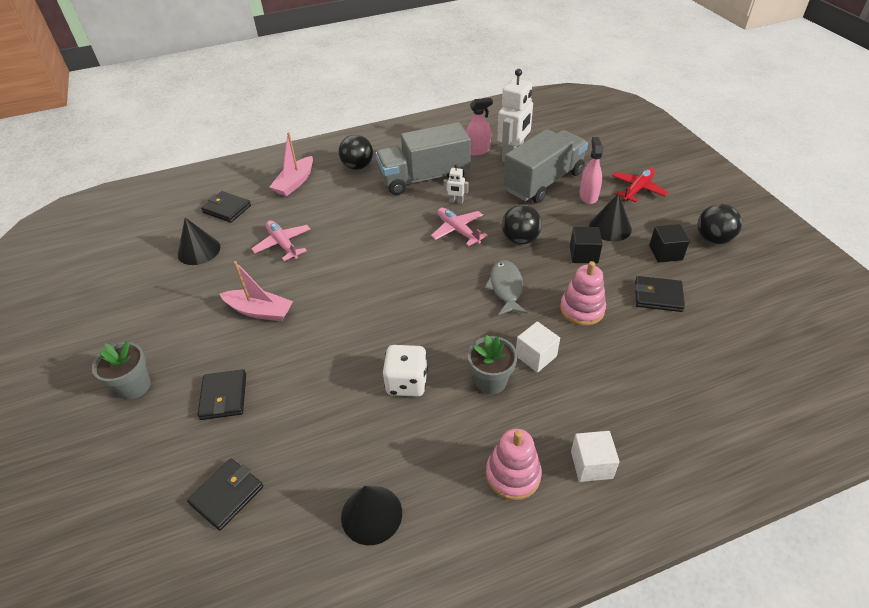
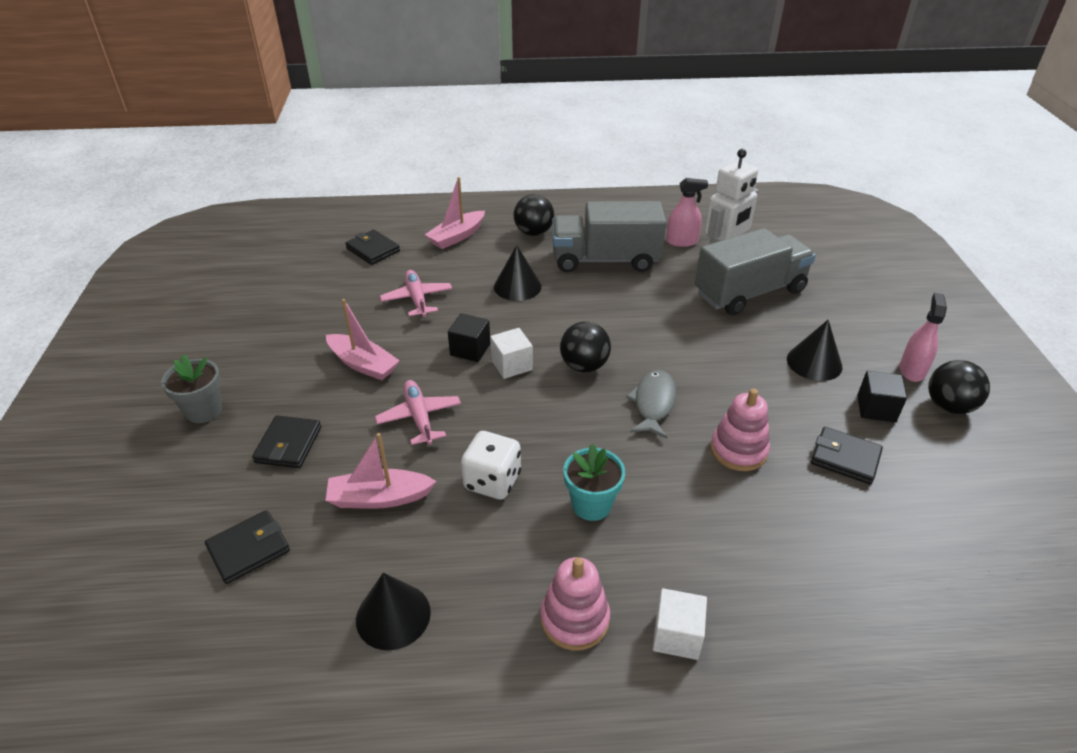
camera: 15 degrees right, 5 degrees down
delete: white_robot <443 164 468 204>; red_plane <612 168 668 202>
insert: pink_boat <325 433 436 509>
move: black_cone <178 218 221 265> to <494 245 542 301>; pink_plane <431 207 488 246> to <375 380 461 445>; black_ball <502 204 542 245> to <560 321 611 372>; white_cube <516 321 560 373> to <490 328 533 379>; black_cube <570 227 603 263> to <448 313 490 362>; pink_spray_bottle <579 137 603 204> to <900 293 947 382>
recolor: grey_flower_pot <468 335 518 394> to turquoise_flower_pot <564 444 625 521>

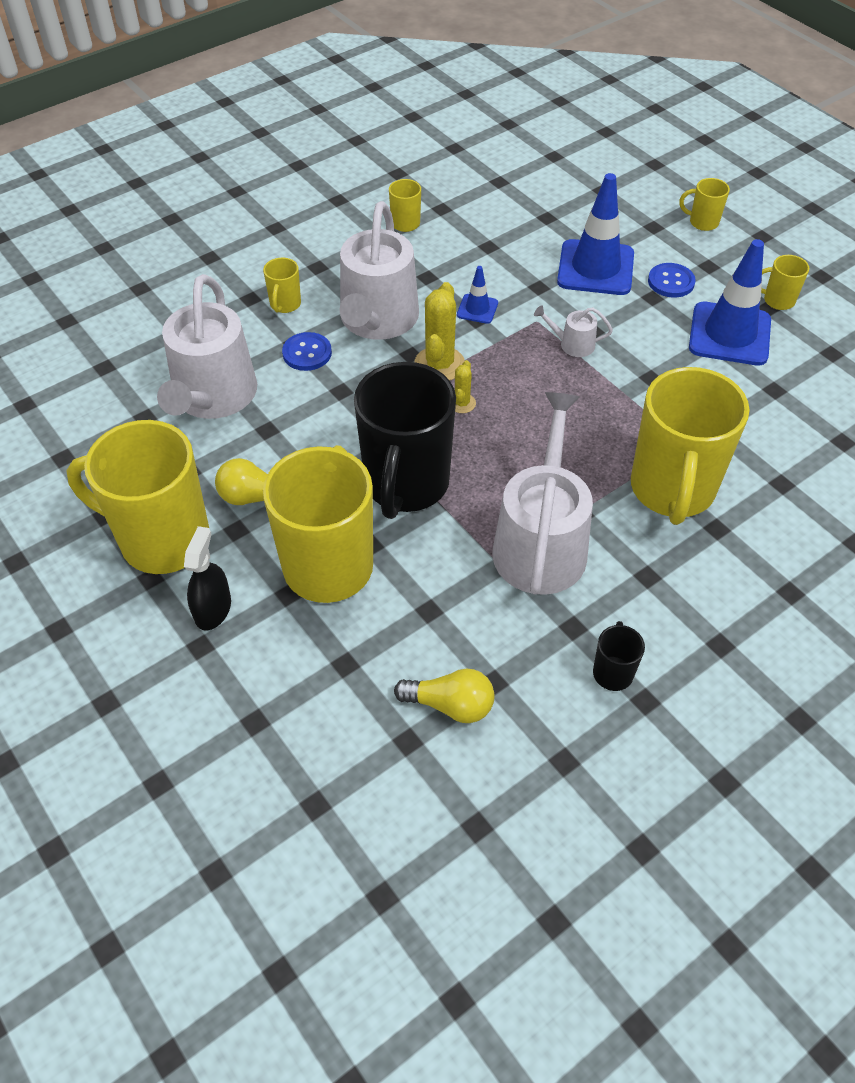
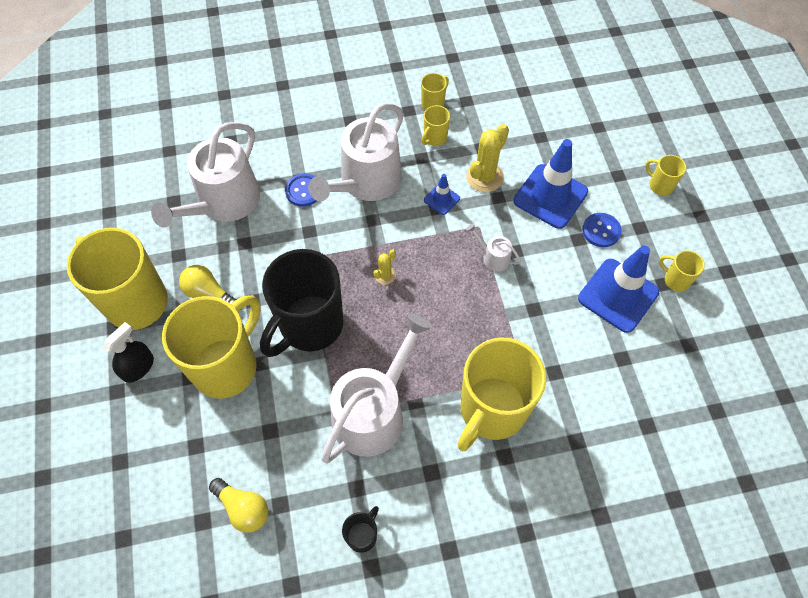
camera: 25 degrees right, 10 degrees up
move: yellow_mug <263 258 301 313> to <421 105 450 146>; yellow_cactus <414 282 465 380> to <466 124 509 192>

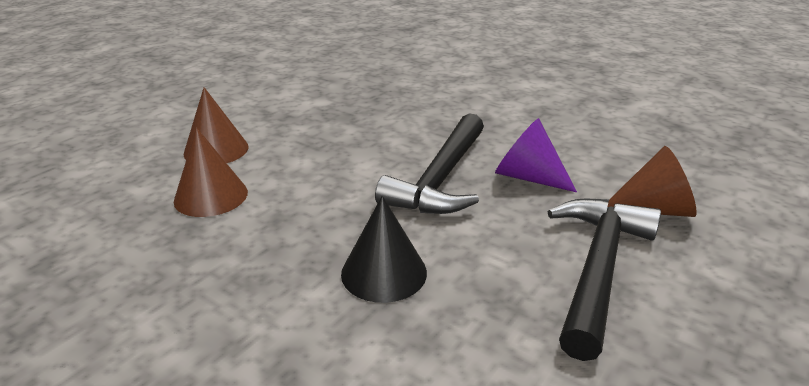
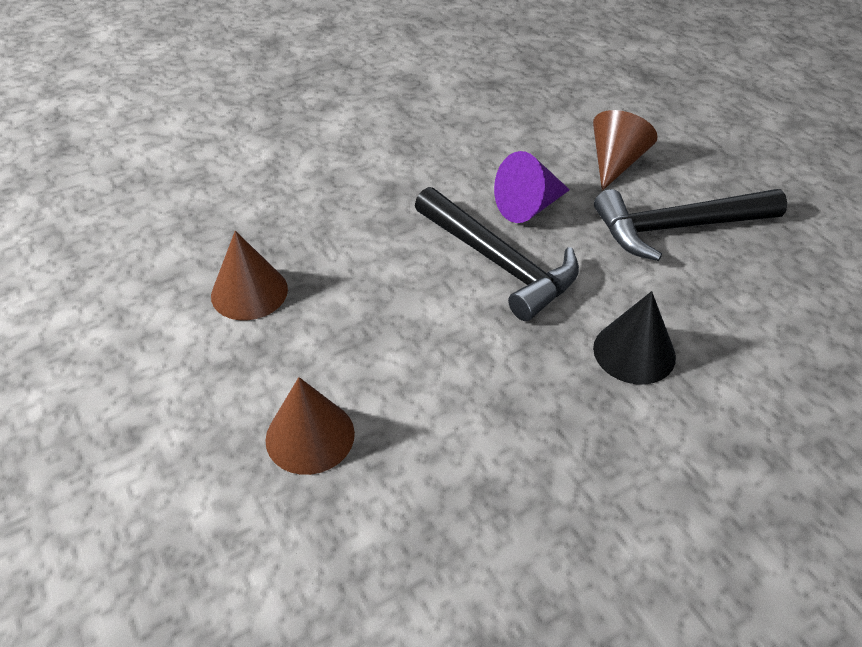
camera: 65 degrees left, 15 degrees up
move: brown_cone <174 128 248 217> to <211 231 288 320>
rotate: black_hammer <548 198 661 361> = <594 189 787 261> 60 degrees counterclockwise

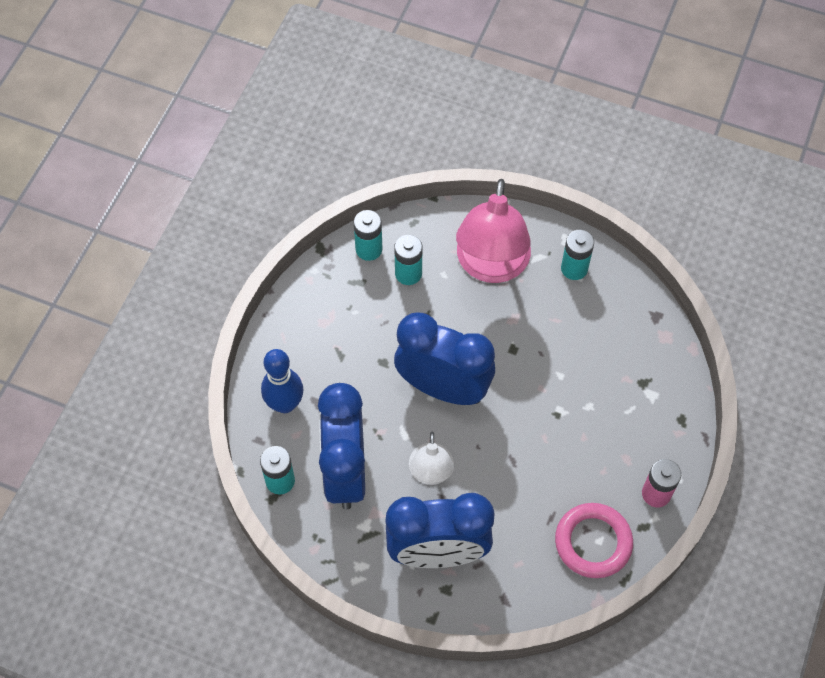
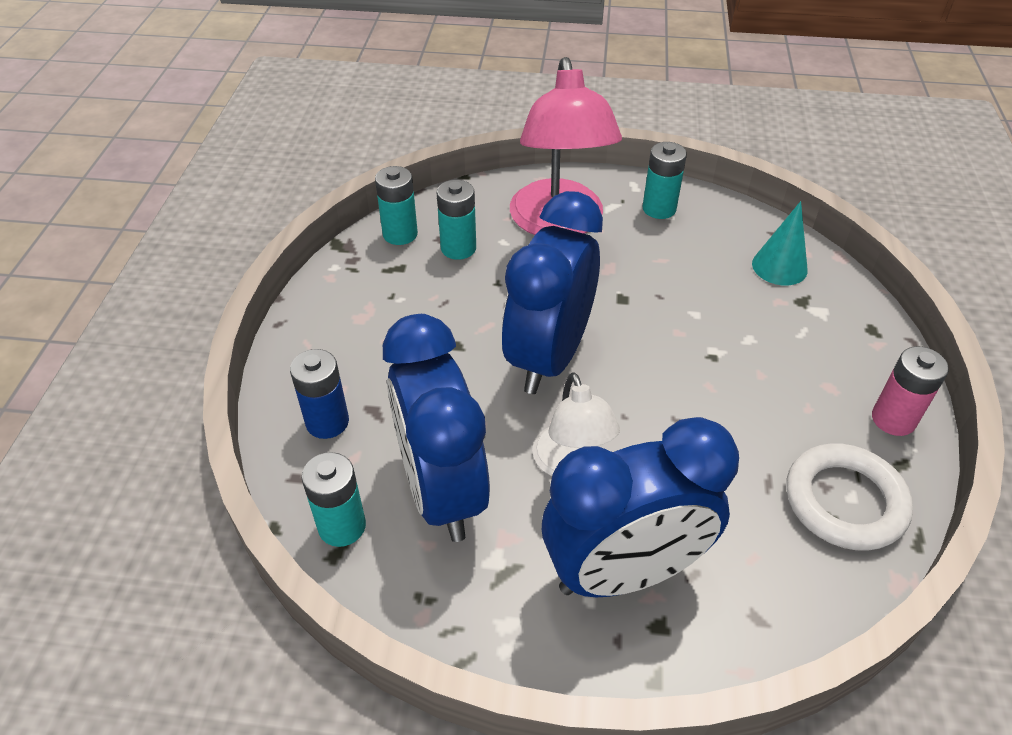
camera: 15 degrees left, 15 degrees down
insert: turquoise_cone <752 201 808 285>
replace: blue_bowling_pin <261 349 303 413> to blue_battery <290 349 349 439>
recolor: pink_ring <555 503 633 578> to white_ring <787 443 913 551>
rotate: blue_clock <394 313 495 405> = <501 191 603 394> 75 degrees counterclockwise

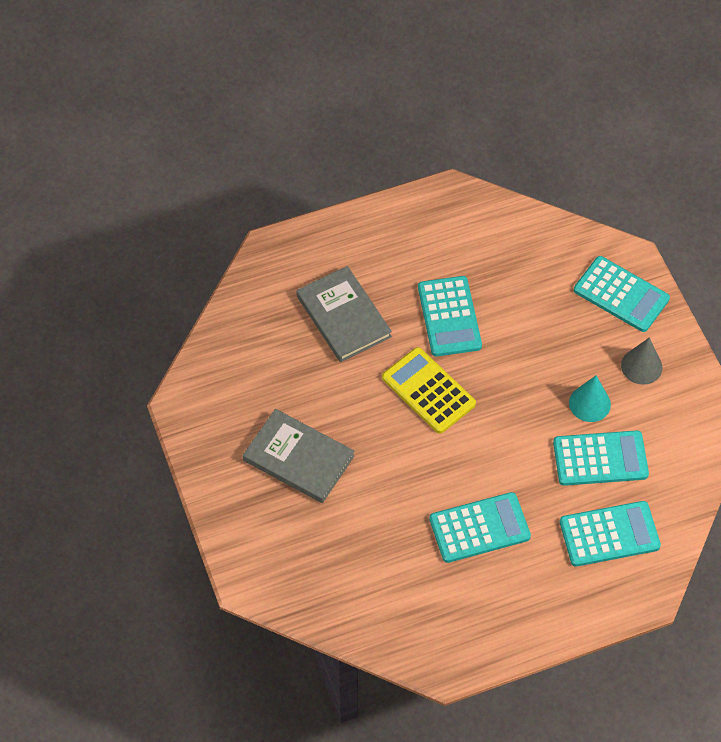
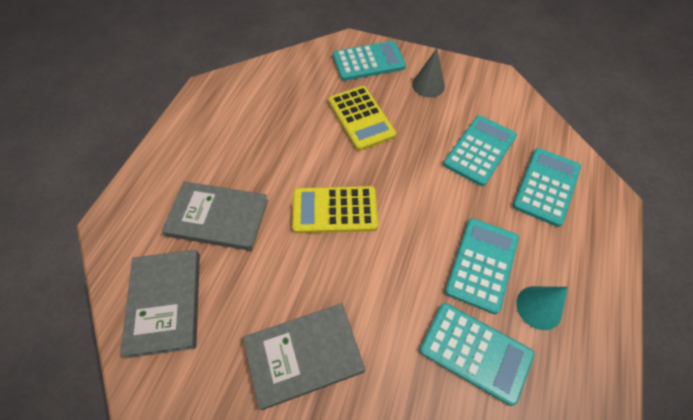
camera: 50 degrees left, 0 degrees up
insert: grey_book <120 250 200 358>; yellow_calculator <328 86 396 151>
move: turquoise_calculator <418 276 482 357> to <420 303 534 406>; turquoise_cone <569 376 611 422> to <516 286 568 330>

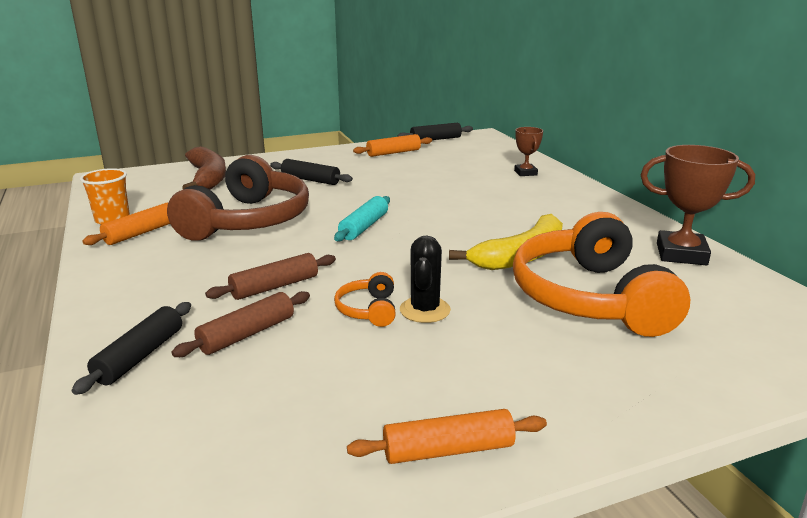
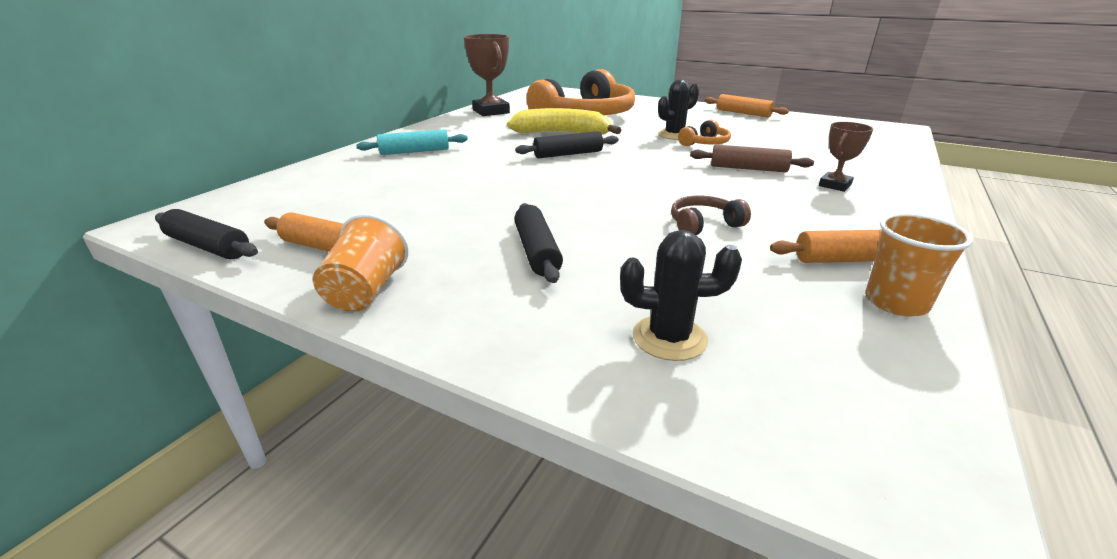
camera: 130 degrees left, 5 degrees up
delete: brown_rolling_pin <172 291 310 357>
insert: orange_cup <313 214 409 312>
move: black_rolling_pin <72 302 191 395> to <515 131 619 158>; turquoise_rolling_pin <334 196 390 241> to <357 129 468 155>; brown_trophy <514 127 543 176> to <819 122 873 192>
replace: brown_banana <182 146 226 190> to black_cactus <620 230 742 361>
resize: brown_headphones <167 155 309 241> = <671 196 751 235> x0.41

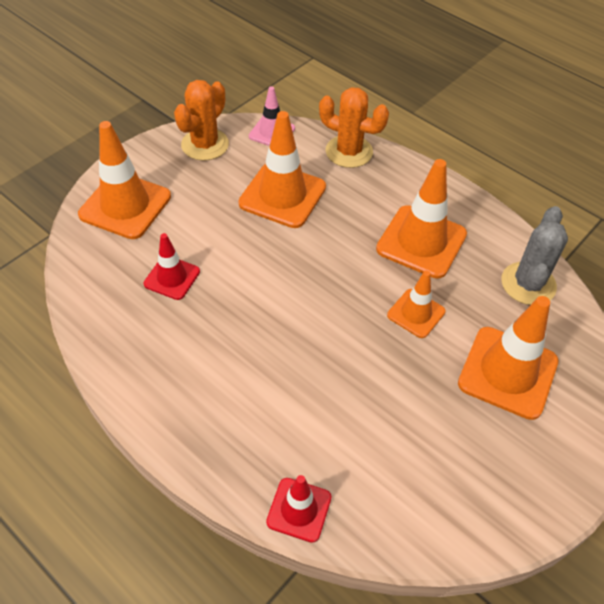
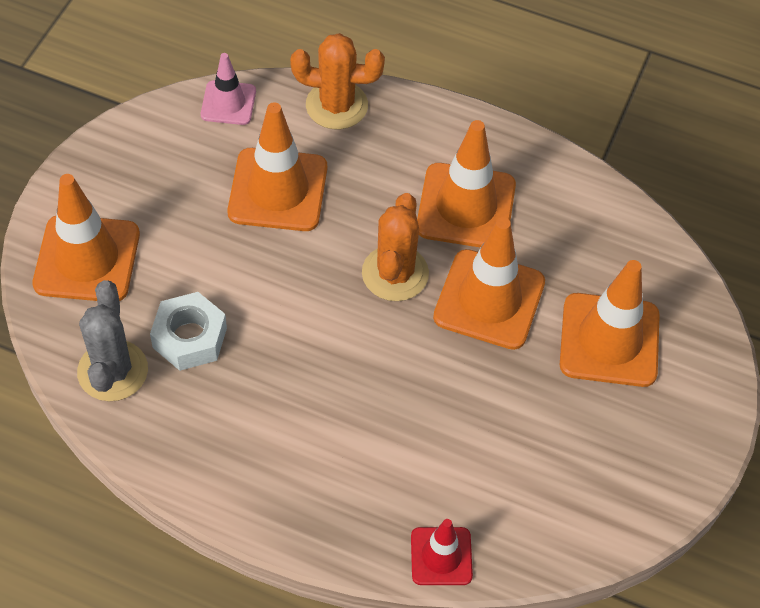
camera: 20 degrees left, 5 degrees up
move: orange_cactus <174 80 229 161> to <362 193 429 301>; grey_cactus <501 206 568 305> to <77 280 148 401>
replace: red_traffic_cone <144 233 200 300> to white_nut <150 292 227 371>
resize: orange_traffic_cone <387 270 446 338> = <433 217 545 350> x1.75

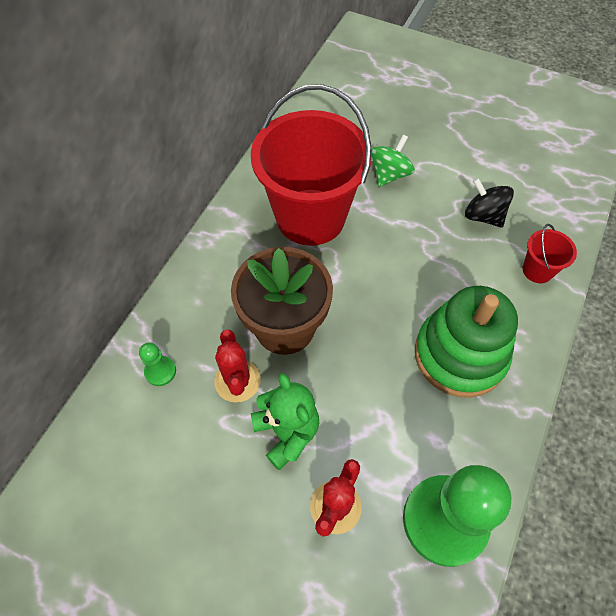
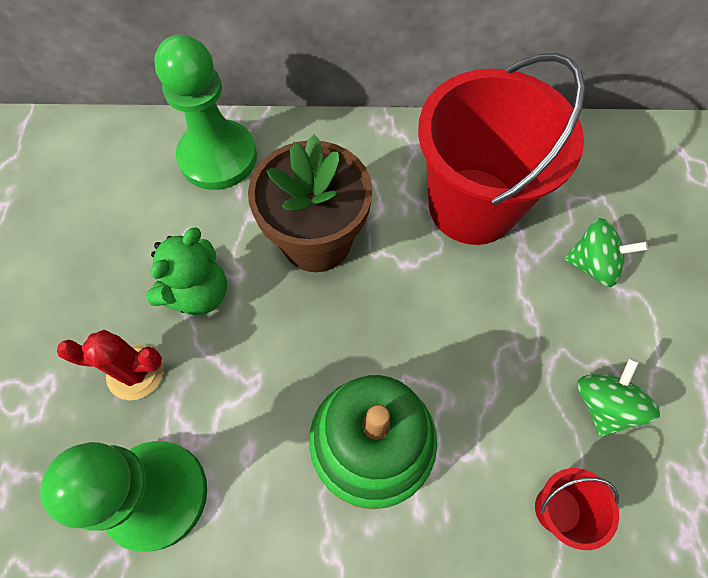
camera: 65 degrees right, 5 degrees up
delete: red_cactus <214 329 261 402>
recolor: black_spinning_top <465 178 514 227> to green_spinning_top <577 358 660 437>
resize: green_pawn <139 343 176 386> = <154 35 257 190> x2.39

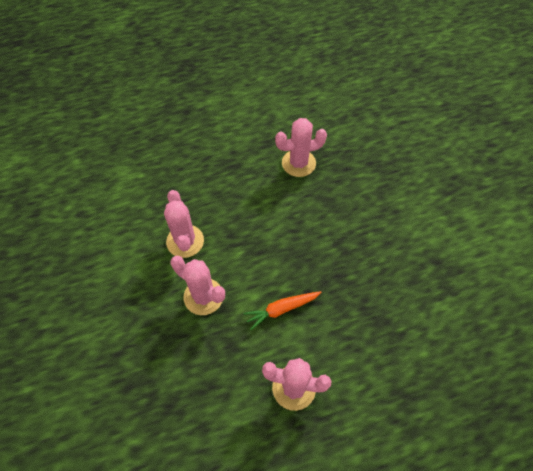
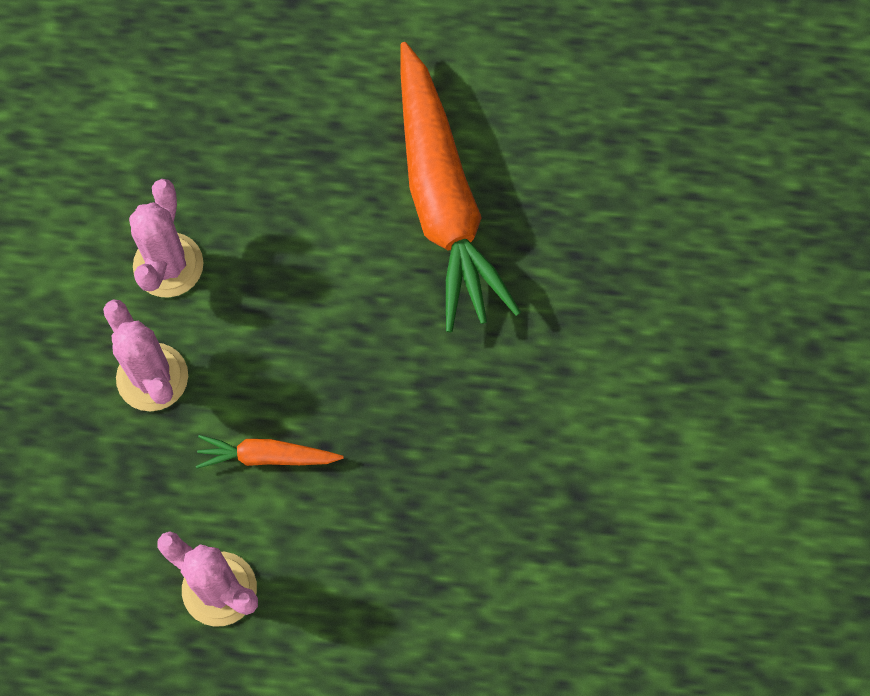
camera: 25 degrees right, 10 degrees up
replace: pink_cactus <275 118 327 177> to orange_carrot <400 42 521 332>

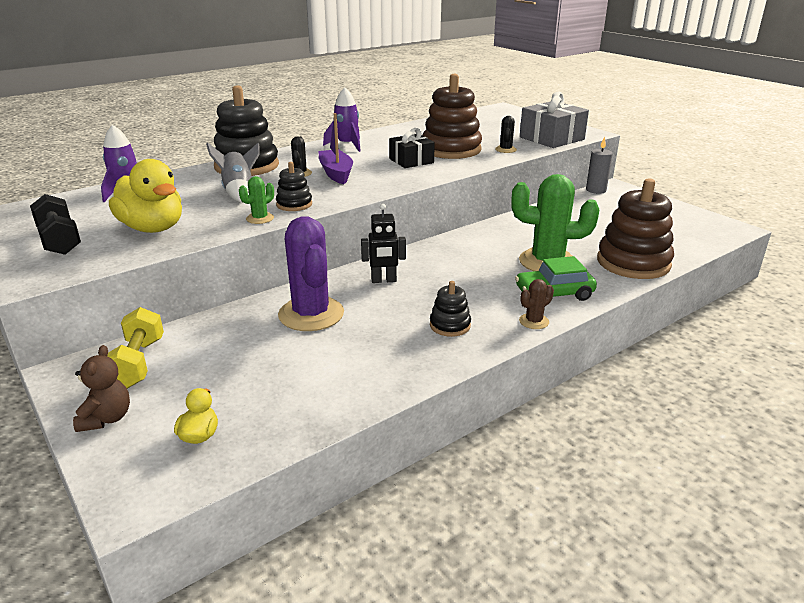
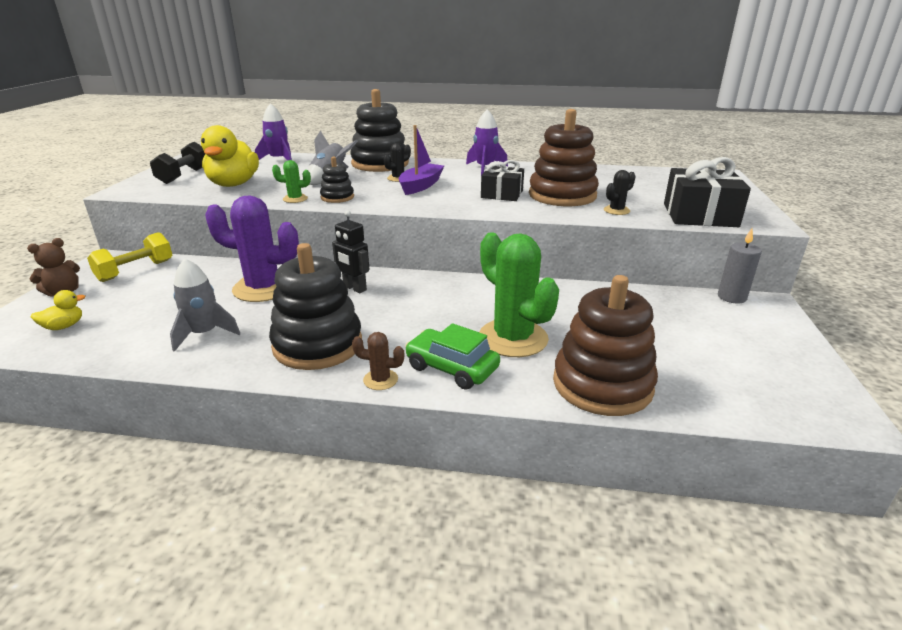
camera: 45 degrees right, 0 degrees up
insert: grey_rocket <170 258 240 352>
recolor: grey_gift <520 91 589 148> to black_gift <664 157 751 227>
rotate: purple_cactus <278 216 344 331> = <205 195 299 302> 75 degrees clockwise
resize: black_stacking_toy <430 281 471 337> = <269 243 362 370> x2.05

